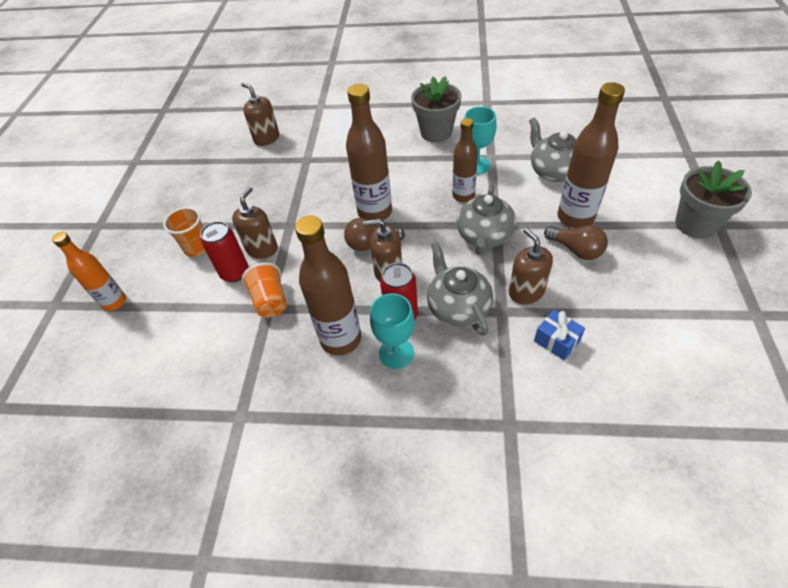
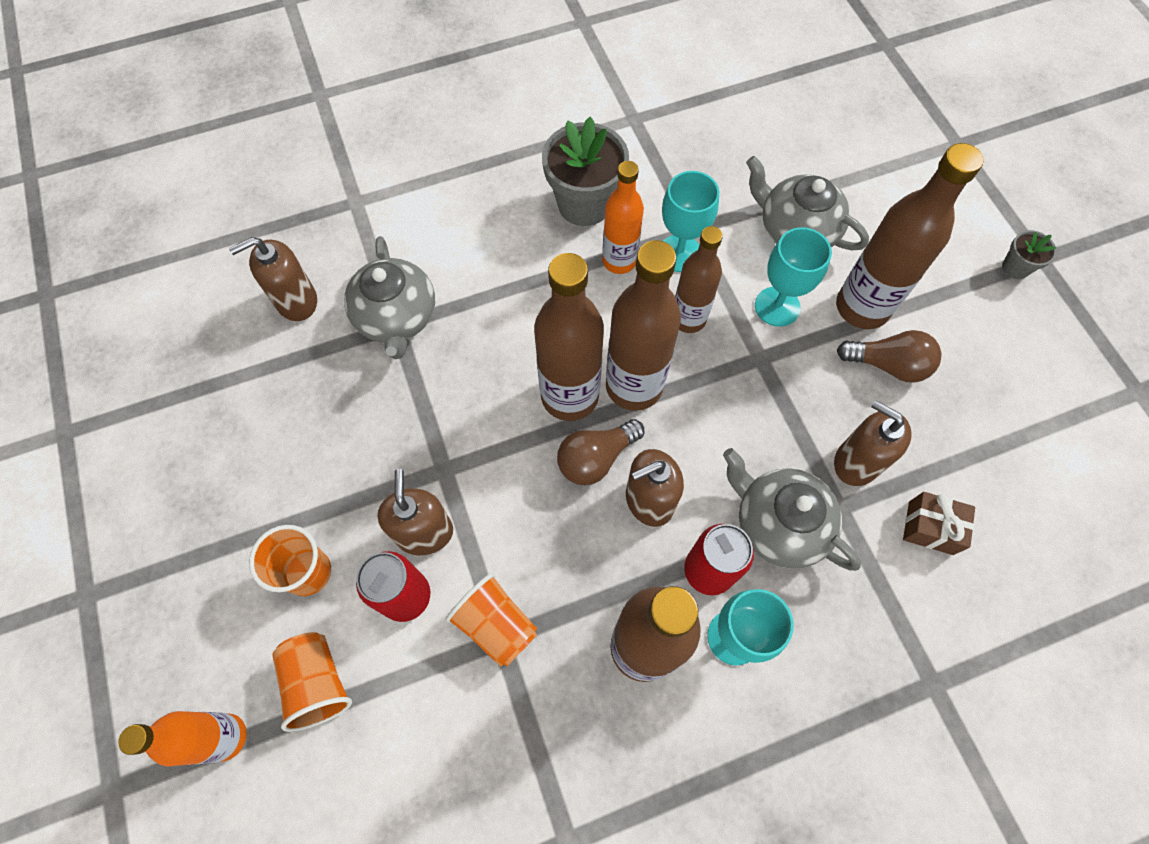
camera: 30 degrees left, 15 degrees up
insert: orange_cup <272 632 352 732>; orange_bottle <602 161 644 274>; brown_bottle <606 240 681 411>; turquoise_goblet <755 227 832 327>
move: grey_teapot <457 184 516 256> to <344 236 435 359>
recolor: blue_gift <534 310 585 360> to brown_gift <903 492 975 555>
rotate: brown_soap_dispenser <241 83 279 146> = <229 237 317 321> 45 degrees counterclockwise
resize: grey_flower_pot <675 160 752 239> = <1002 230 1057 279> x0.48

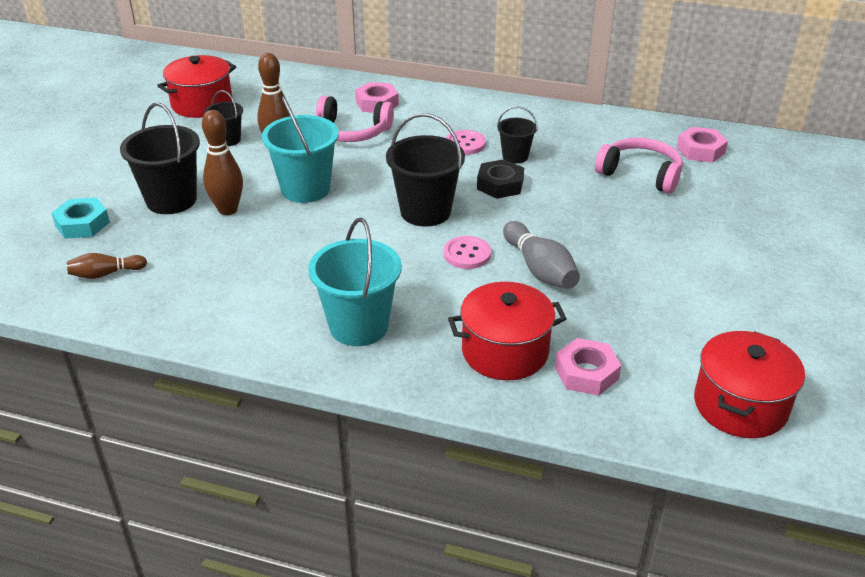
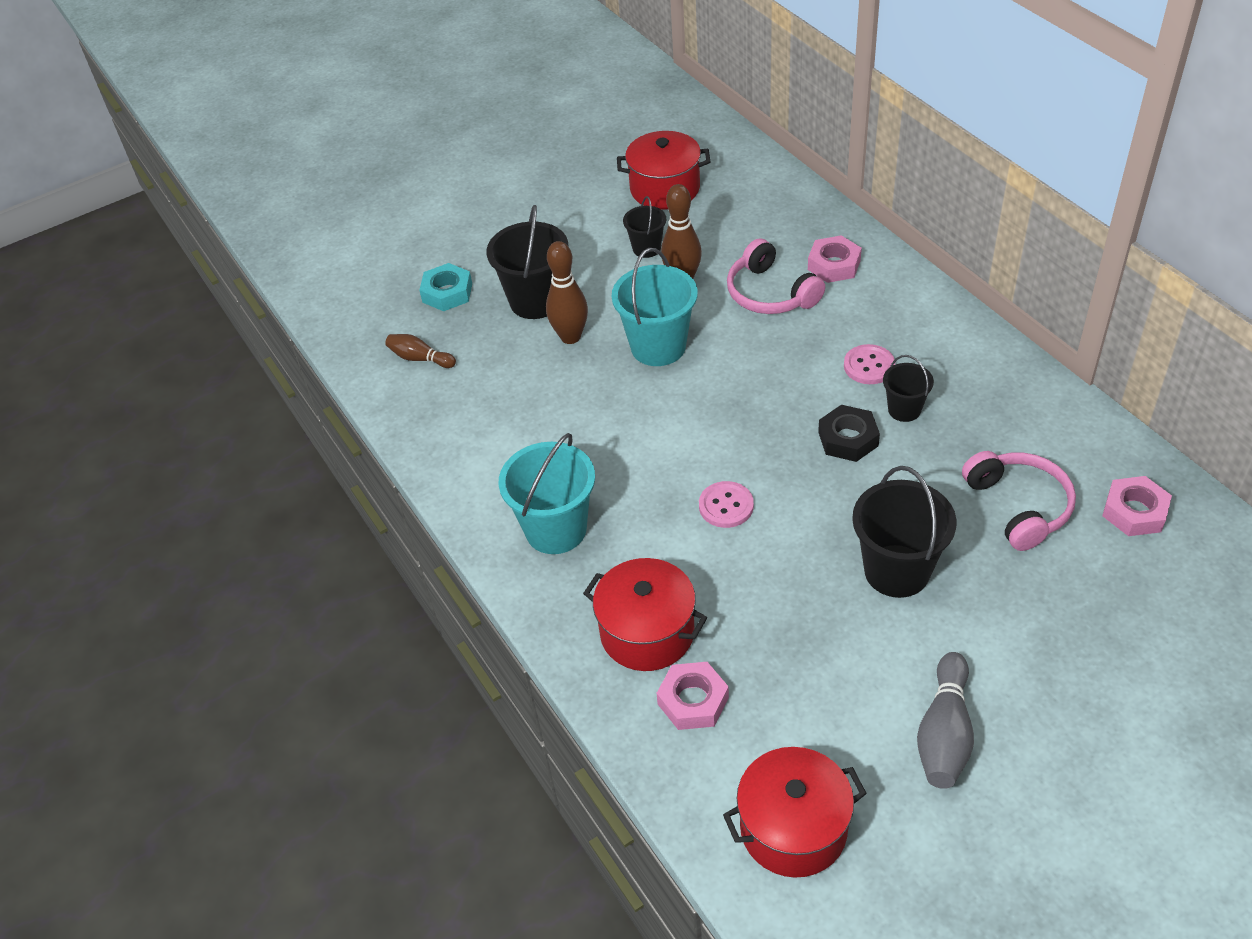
camera: 45 degrees right, 10 degrees up
move: black_bucket <386 113 465 227> to <852 466 956 598>; grey_bowling_pin <503 221 580 289> to <917 652 974 789>

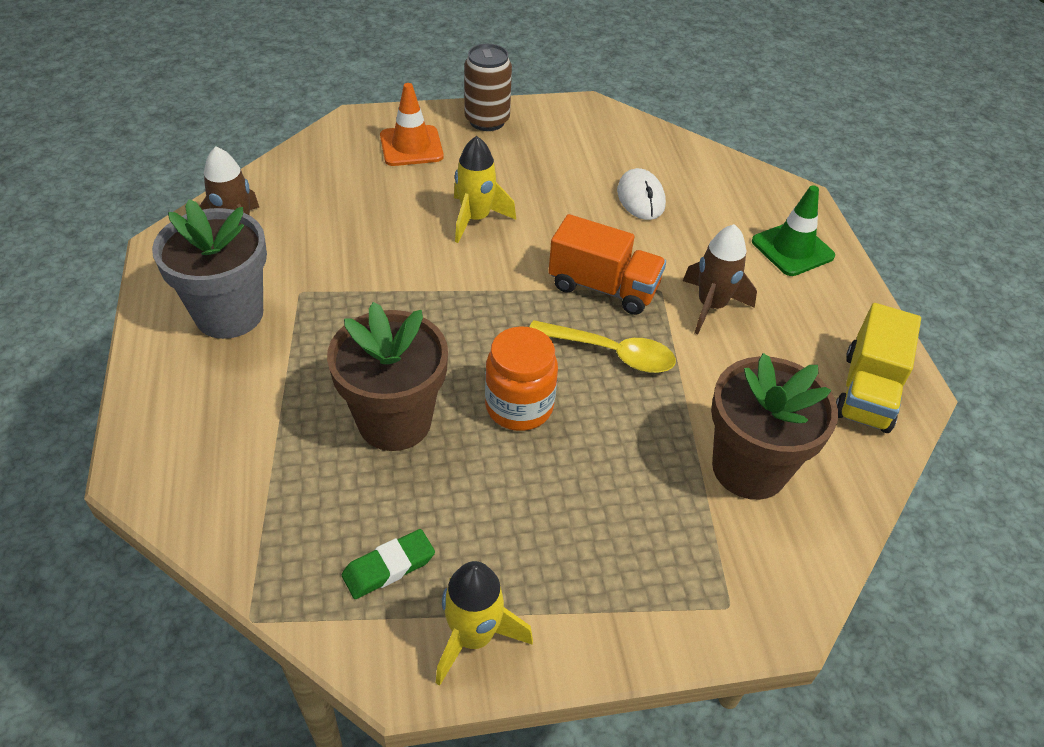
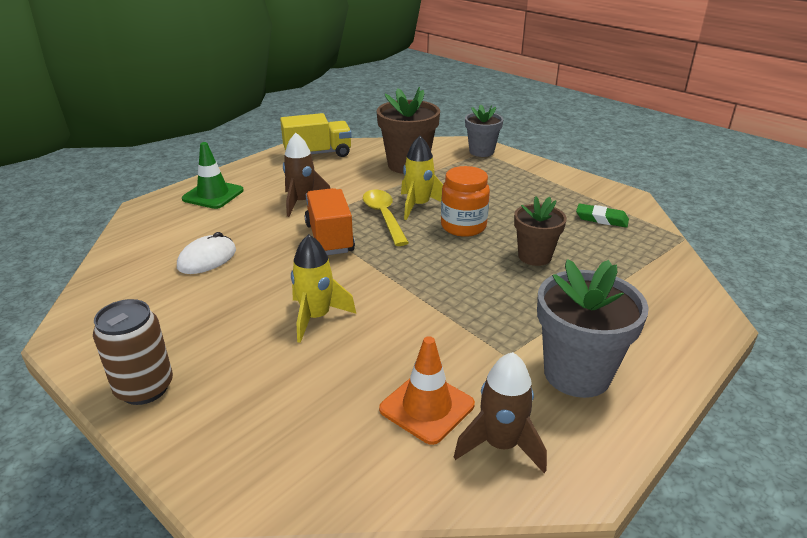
camera: 125 degrees left, 15 degrees down
insert: grey_flower_pot <465 104 503 157>
move: orange_traffic_cone <380 83 444 166> to <379 336 475 445>; yellow_rocket <436 561 533 686> to <401 136 443 220>
resize: brown_flower_pot <327 302 448 451> = <514 196 567 266> x0.64

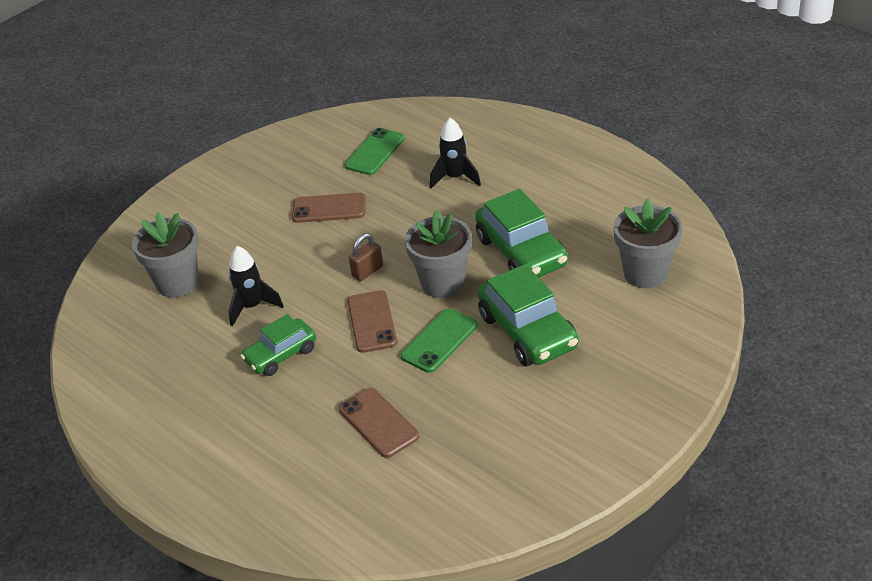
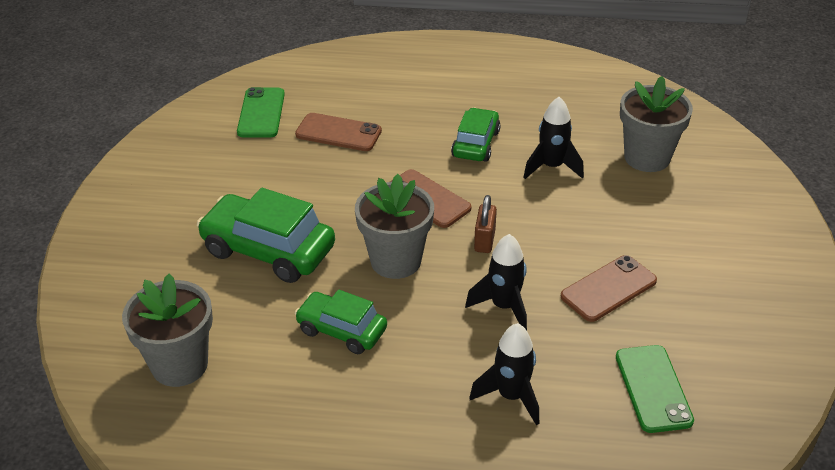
camera: 140 degrees right, 0 degrees up
insert: black_rocket <465 234 527 330>
move: green_phone <401 308 478 373> to <237 87 285 138>
resize: green_car <475 189 568 277> = <295 289 387 354> x0.62

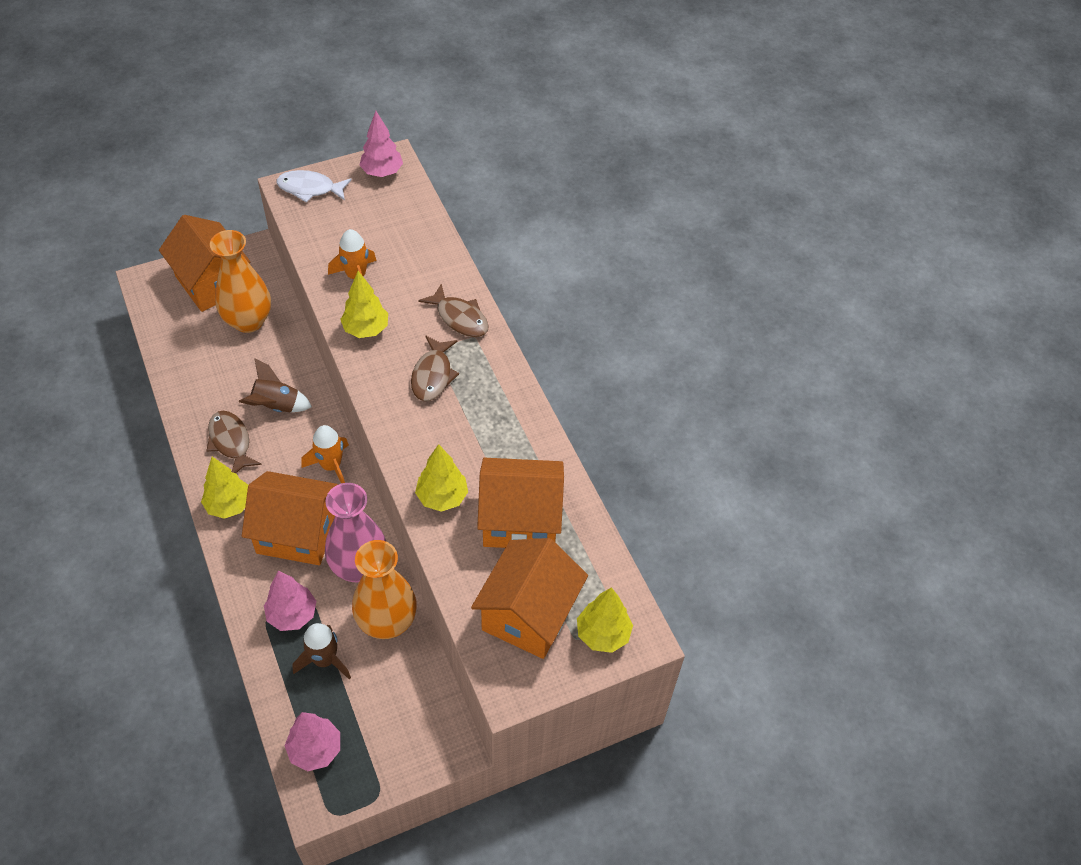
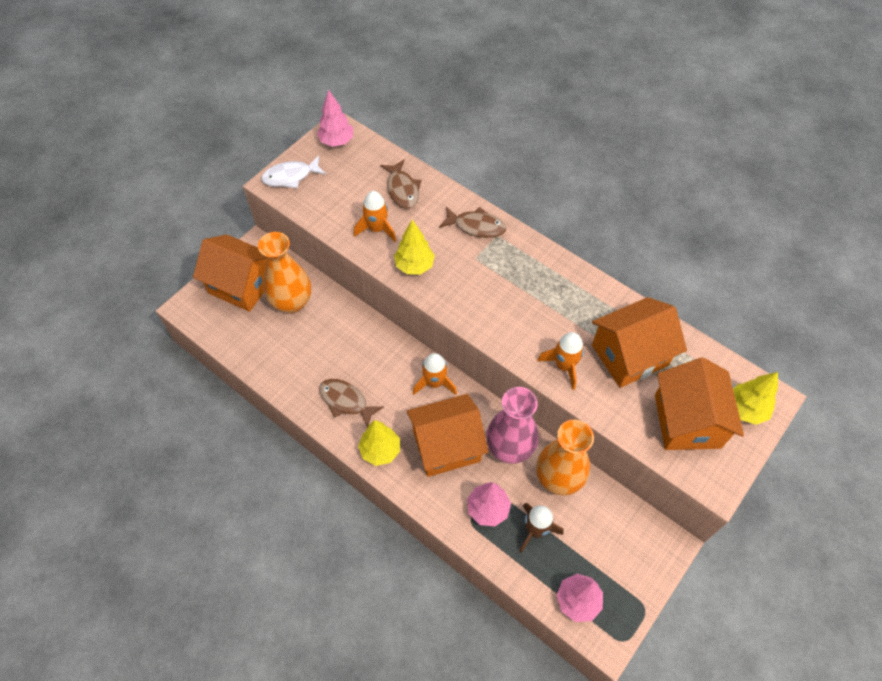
camera: 25 degrees left, 5 degrees up
delete: brown_rocket <239 358 312 412>
move: brown_fish <411 335 459 401> to <380 159 421 209>
replace: yellow_tree <415 444 468 512> to orange_rocket <537 332 584 390>

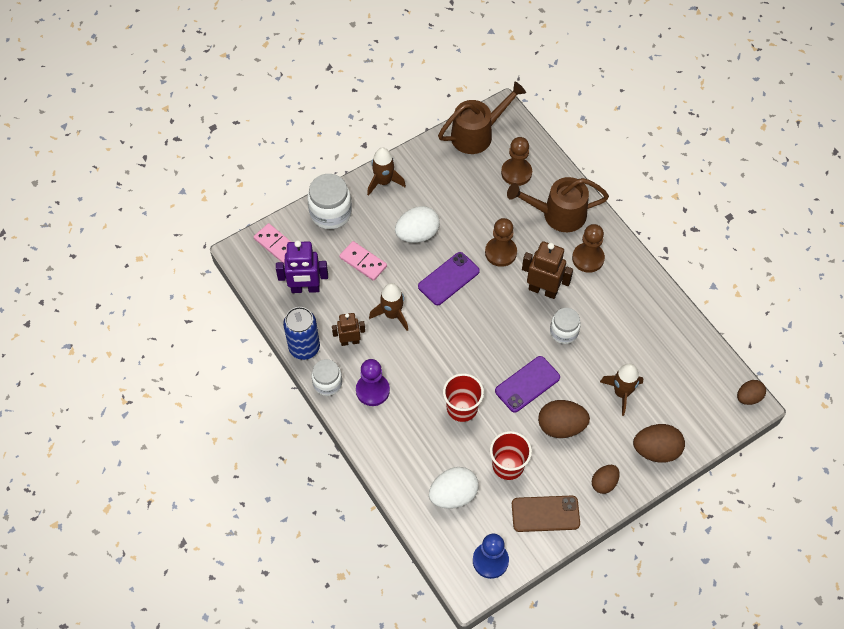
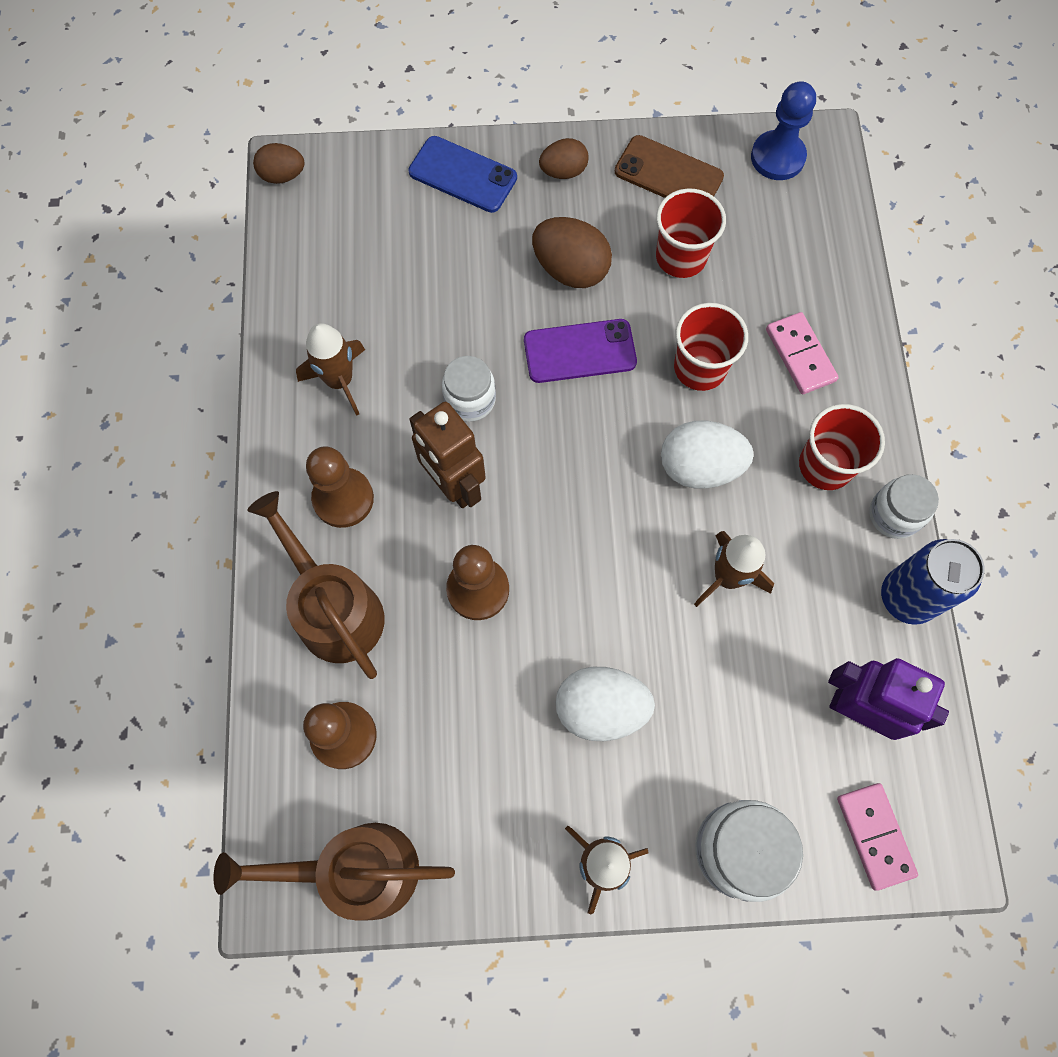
camera: 150 degrees left, 10 degrees up
delete: brown_robot <332 313 365 346>; purple_phone <418 252 480 305>
move: pink_domino <339 241 387 281> to <766 312 839 394>; white_egg <429 467 479 509> to <661 421 754 489>; brown_rocket <600 364 643 416> to <296 323 365 416>
replace: purple_pawn <356 359 390 406> to red_cup <799 404 885 490>; brown_egg <633 424 685 463> to blue_phone <408 136 517 213>
rotate: brown_watering_can <507 177 609 232> = <247 491 385 679> 150 degrees counterclockwise

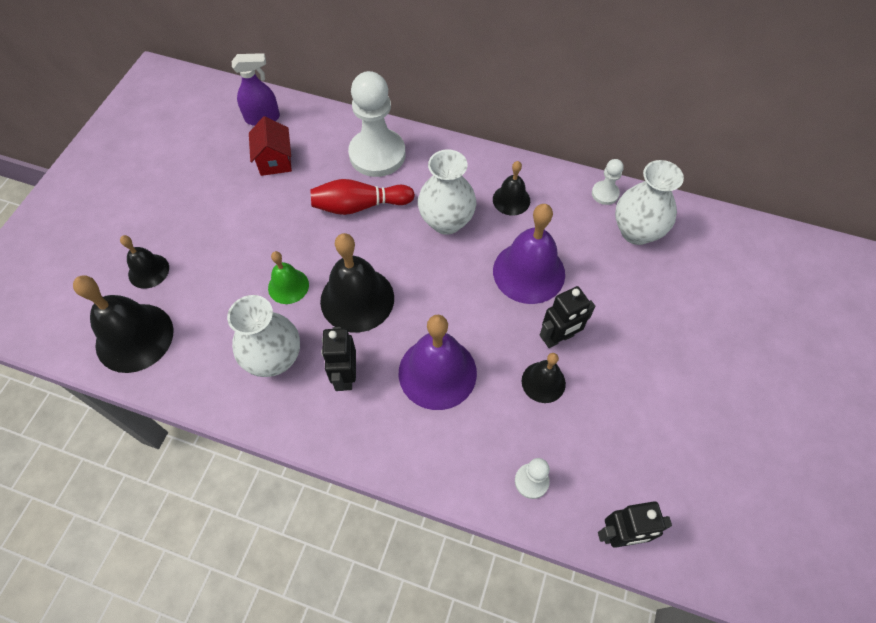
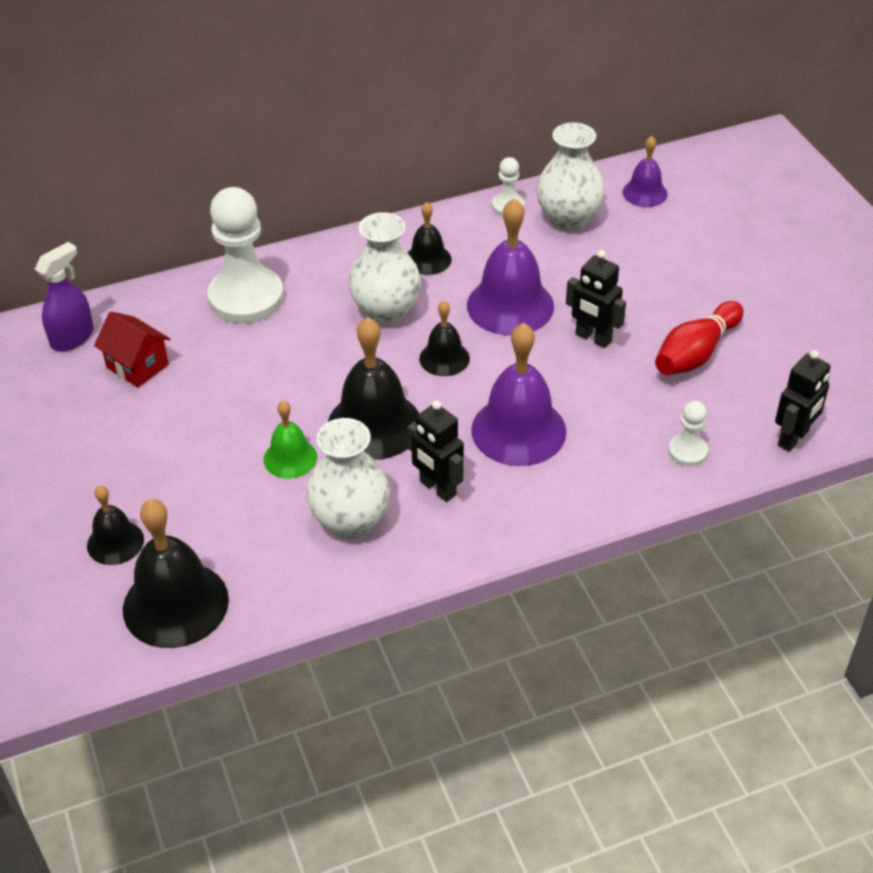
camera: 40 degrees left, 15 degrees down
insert: purple_bell <623 136 668 207>
move: red_bowling_pin <310 179 415 215> to <655 301 744 375>; black_bell <522 353 566 403> to <419 301 470 376>
rotate: black_robot <540 286 595 348> = <566 250 626 348> 105 degrees clockwise

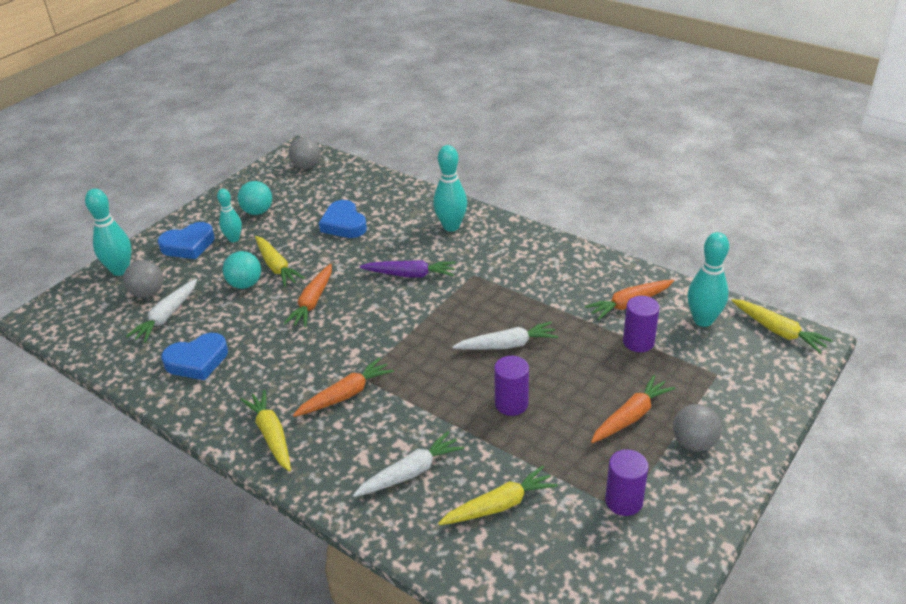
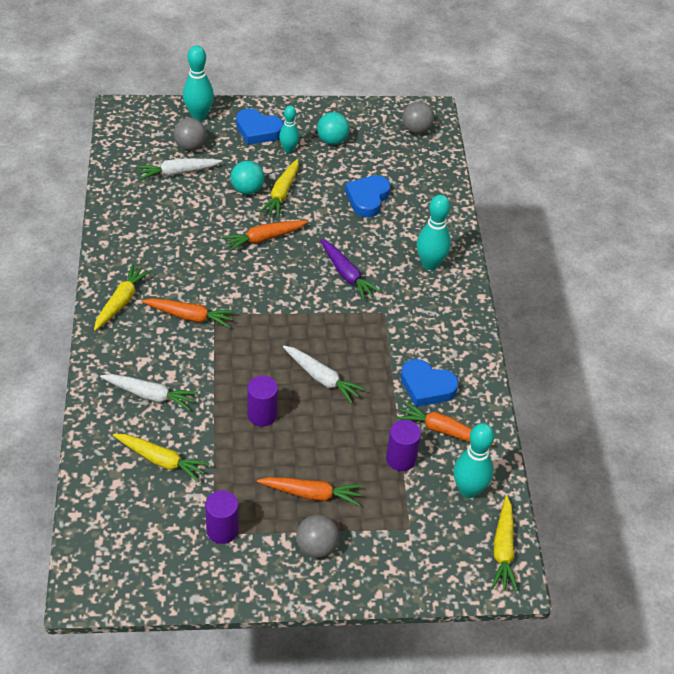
camera: 45 degrees right, 10 degrees up
move: blue_heart <162 333 228 380> to <401 359 459 407>

